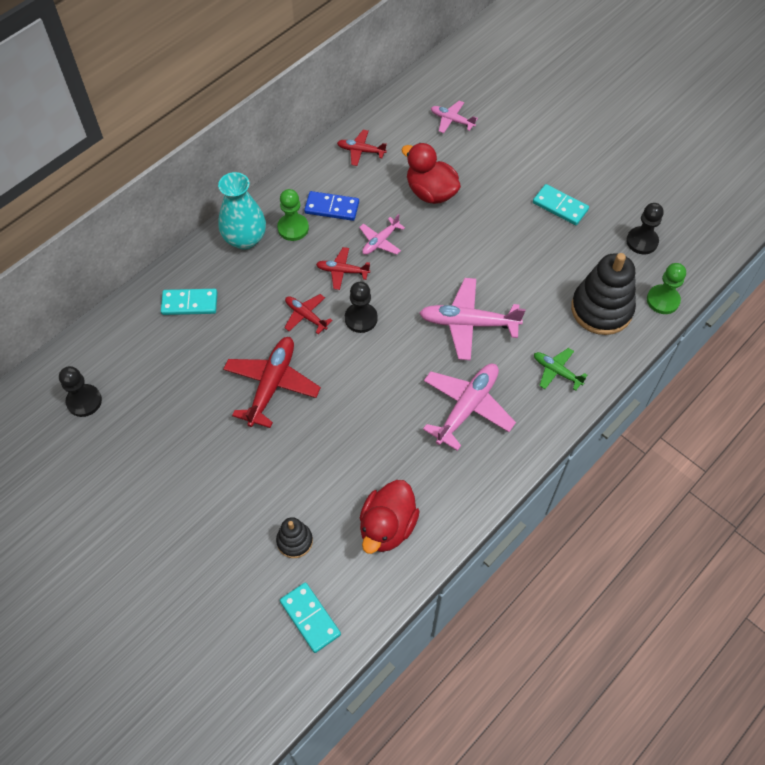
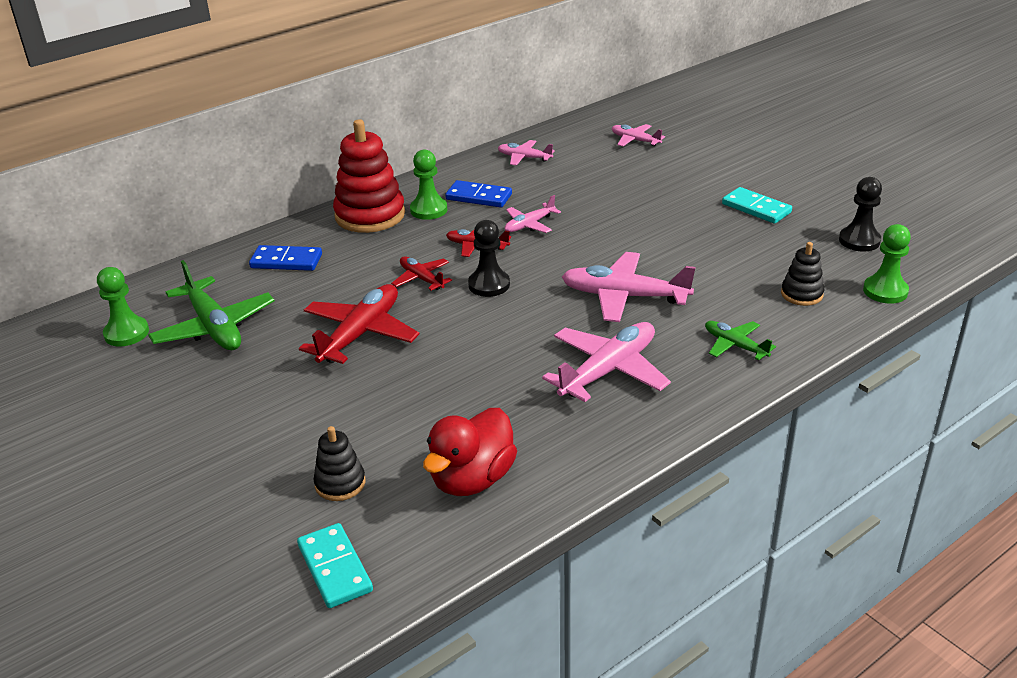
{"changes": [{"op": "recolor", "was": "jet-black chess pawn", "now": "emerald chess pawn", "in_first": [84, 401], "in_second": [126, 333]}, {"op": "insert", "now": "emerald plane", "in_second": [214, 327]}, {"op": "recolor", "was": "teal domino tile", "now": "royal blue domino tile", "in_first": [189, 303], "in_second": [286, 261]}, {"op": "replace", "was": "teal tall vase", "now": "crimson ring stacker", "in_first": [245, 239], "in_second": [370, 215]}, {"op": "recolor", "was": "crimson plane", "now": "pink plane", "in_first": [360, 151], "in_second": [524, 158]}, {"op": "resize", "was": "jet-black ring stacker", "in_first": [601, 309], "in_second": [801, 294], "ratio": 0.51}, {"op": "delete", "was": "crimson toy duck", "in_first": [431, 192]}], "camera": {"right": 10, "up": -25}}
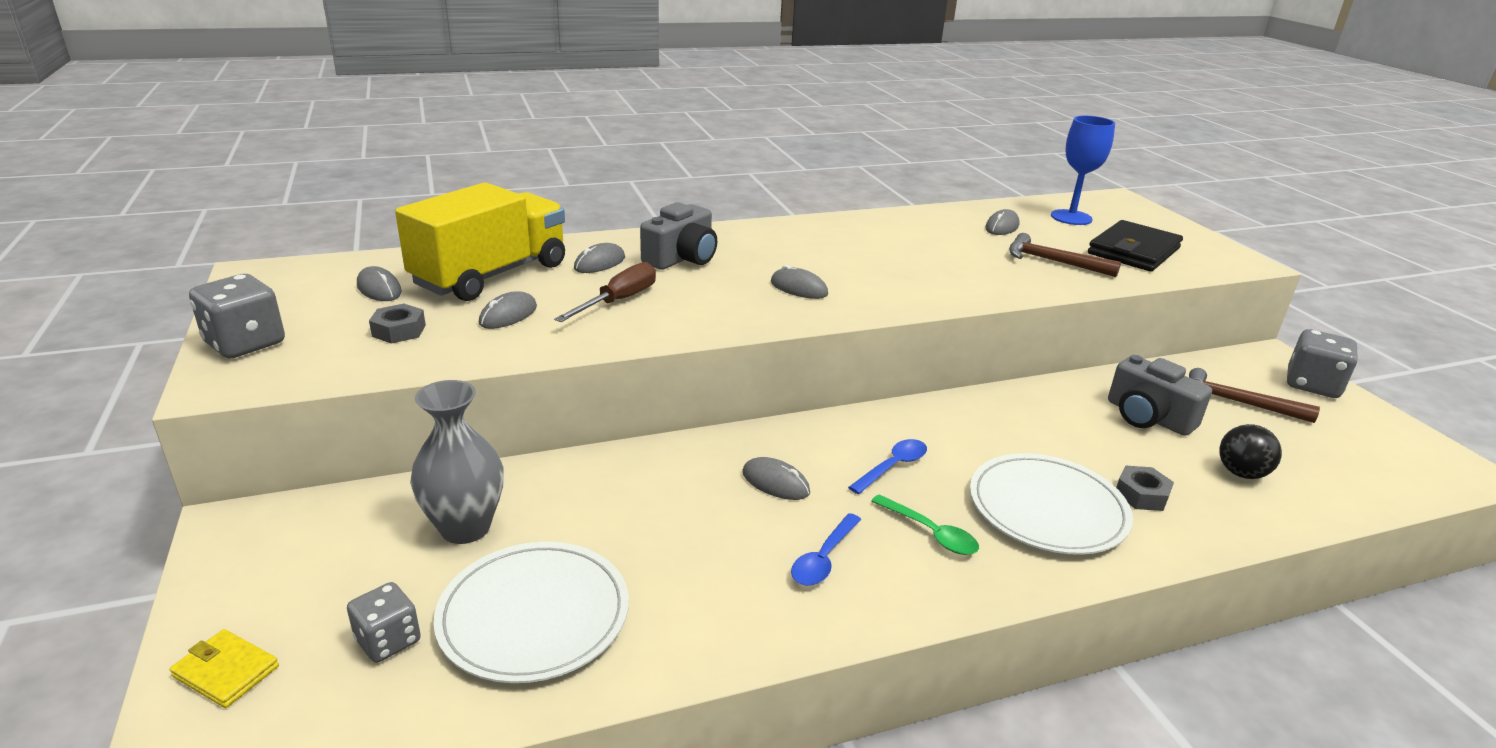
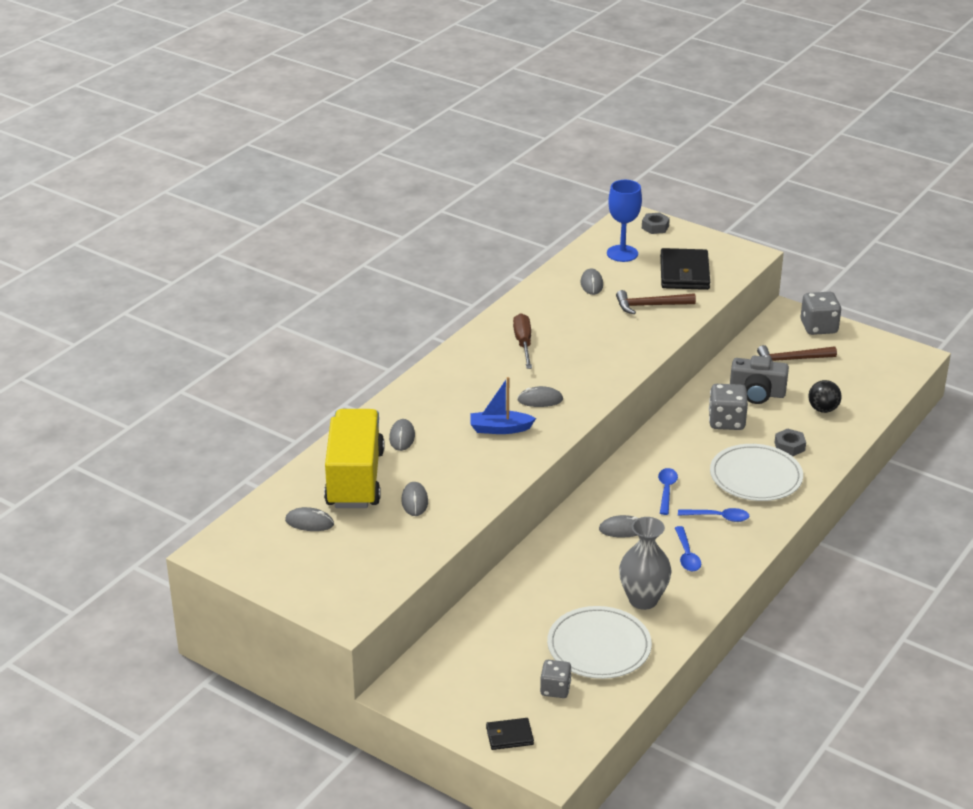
{"changes": [{"op": "insert", "now": "royal blue toy boat", "in_second": [500, 429]}, {"op": "recolor", "was": "yellow billfold", "now": "jet-black billfold", "in_first": [226, 671], "in_second": [509, 736]}, {"op": "move", "was": "brown flat screwdriver", "in_first": [619, 301], "in_second": [523, 343]}, {"op": "move", "was": "grey tall vase", "in_first": [465, 528], "in_second": [643, 600]}, {"op": "move", "was": "grey nut", "in_first": [399, 331], "in_second": [655, 227]}, {"op": "recolor", "was": "emerald tablespoon", "now": "royal blue tablespoon", "in_first": [930, 533], "in_second": [718, 517]}, {"op": "move", "was": "grey dice", "in_first": [245, 343], "in_second": [726, 421]}, {"op": "delete", "was": "grey camera", "in_first": [682, 258]}], "camera": {"right": -35, "up": 5}}
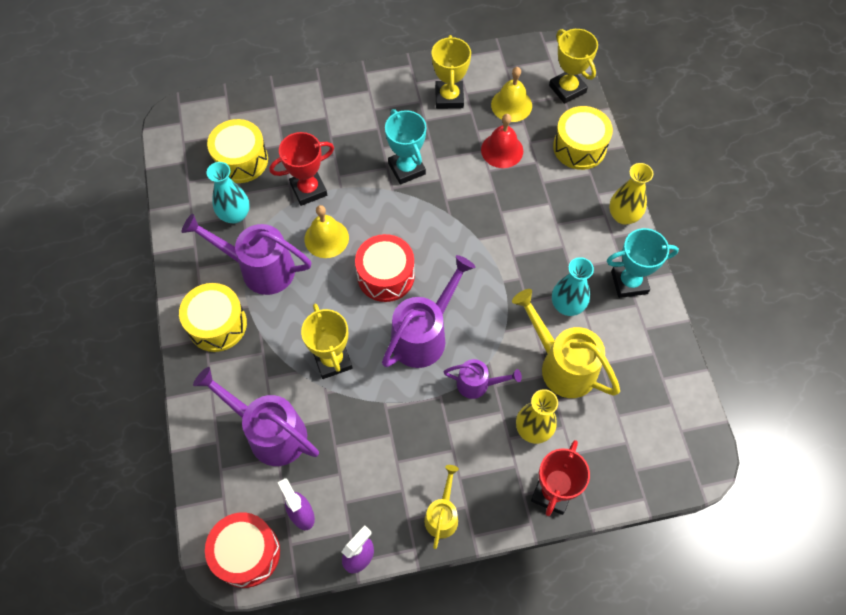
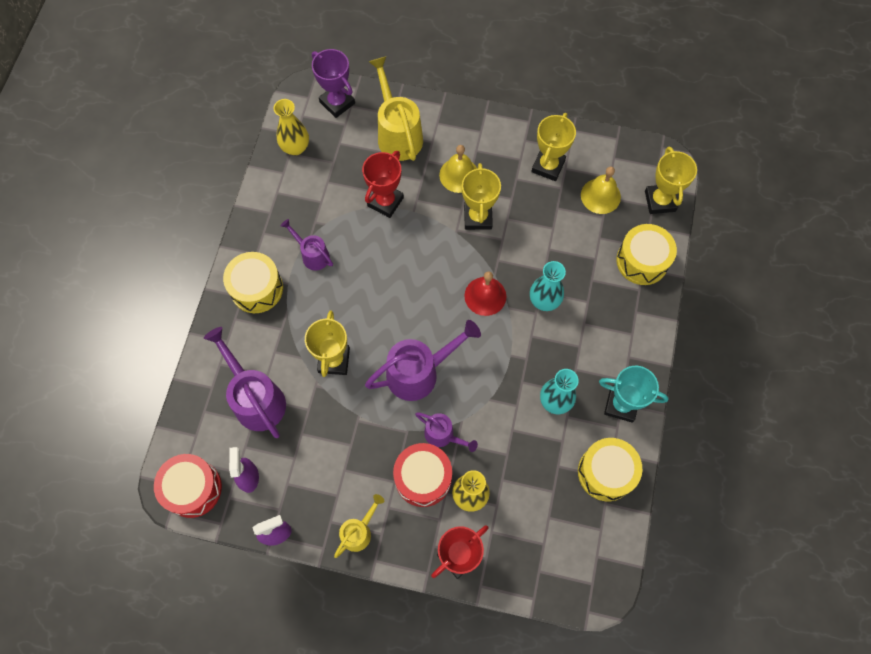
{"changes": [{"op": "move", "was": "yellow tall vase", "in_first": [623, 216], "in_second": [295, 148]}, {"op": "resize", "was": "violet watering can", "in_first": [259, 268], "in_second": [312, 255], "ratio": 0.57}, {"op": "insert", "now": "violet award cup", "in_second": [337, 103]}, {"op": "rotate", "was": "crimson award cup", "in_first": [308, 189], "in_second": [385, 202], "clockwise": -60}, {"op": "move", "was": "yellow watering can", "in_first": [561, 364], "in_second": [397, 134]}, {"op": "move", "was": "crimson toy drum", "in_first": [386, 276], "in_second": [423, 478]}, {"op": "move", "was": "yellow hand bell", "in_first": [326, 238], "in_second": [459, 175]}, {"op": "recolor", "was": "teal award cup", "now": "yellow award cup", "in_first": [406, 168], "in_second": [478, 217]}, {"op": "move", "was": "crimson hand bell", "in_first": [502, 150], "in_second": [485, 296]}, {"op": "move", "was": "teal tall vase", "in_first": [235, 215], "in_second": [544, 301]}, {"op": "move", "was": "yellow toy drum", "in_first": [241, 160], "in_second": [606, 472]}], "camera": {"right": 25, "up": 5}}
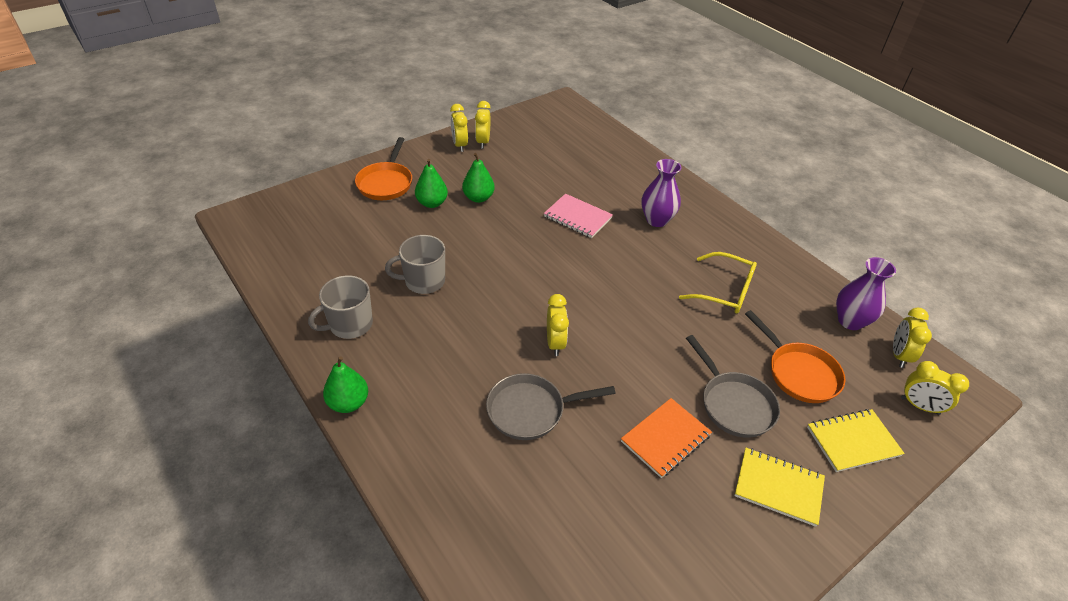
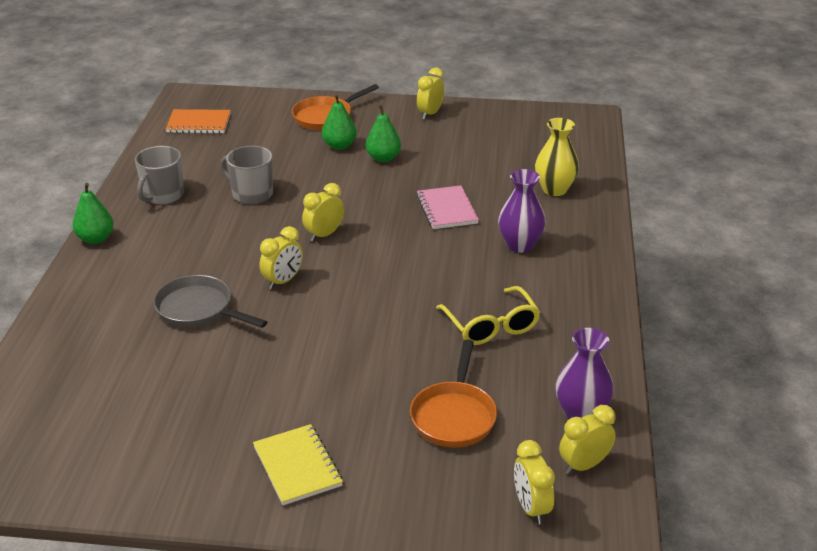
{"changes": [{"op": "rotate", "was": "grey coffee mug", "in_first": [350, 324], "in_second": [162, 195], "clockwise": -75}, {"op": "move", "was": "orange-coloured notebook", "in_first": [665, 439], "in_second": [199, 123]}, {"op": "move", "was": "yellow alarm clock", "in_first": [483, 142], "in_second": [324, 235]}, {"op": "insert", "now": "yellow tall vase", "in_second": [554, 189]}, {"op": "delete", "was": "grey skillet", "in_first": [734, 404]}, {"op": "delete", "was": "yellow notebook", "in_first": [852, 441]}], "camera": {"right": 45, "up": -10}}
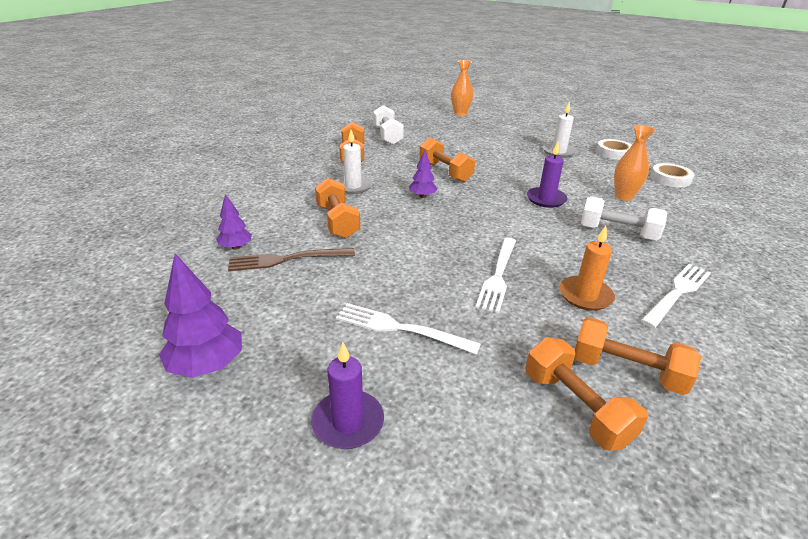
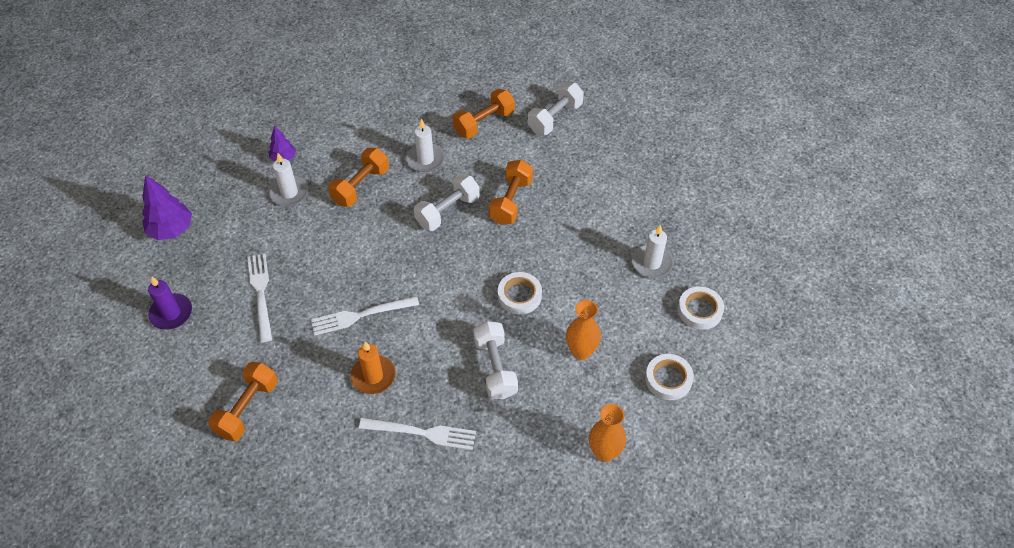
{"changes": [{"op": "replace", "was": "brown table fork", "now": "white wax candle", "in_first": [286, 260], "in_second": [289, 193]}, {"op": "replace", "was": "violet fir tree", "now": "white free weight", "in_first": [422, 196], "in_second": [447, 211]}, {"op": "replace", "was": "violet wax candle", "now": "white roll of tape", "in_first": [546, 199], "in_second": [519, 295]}, {"op": "move", "was": "orange-coloured tall vase", "in_first": [460, 114], "in_second": [604, 452]}, {"op": "delete", "was": "orange-coloured free weight", "in_first": [626, 371]}], "camera": {"right": 55, "up": 20}}
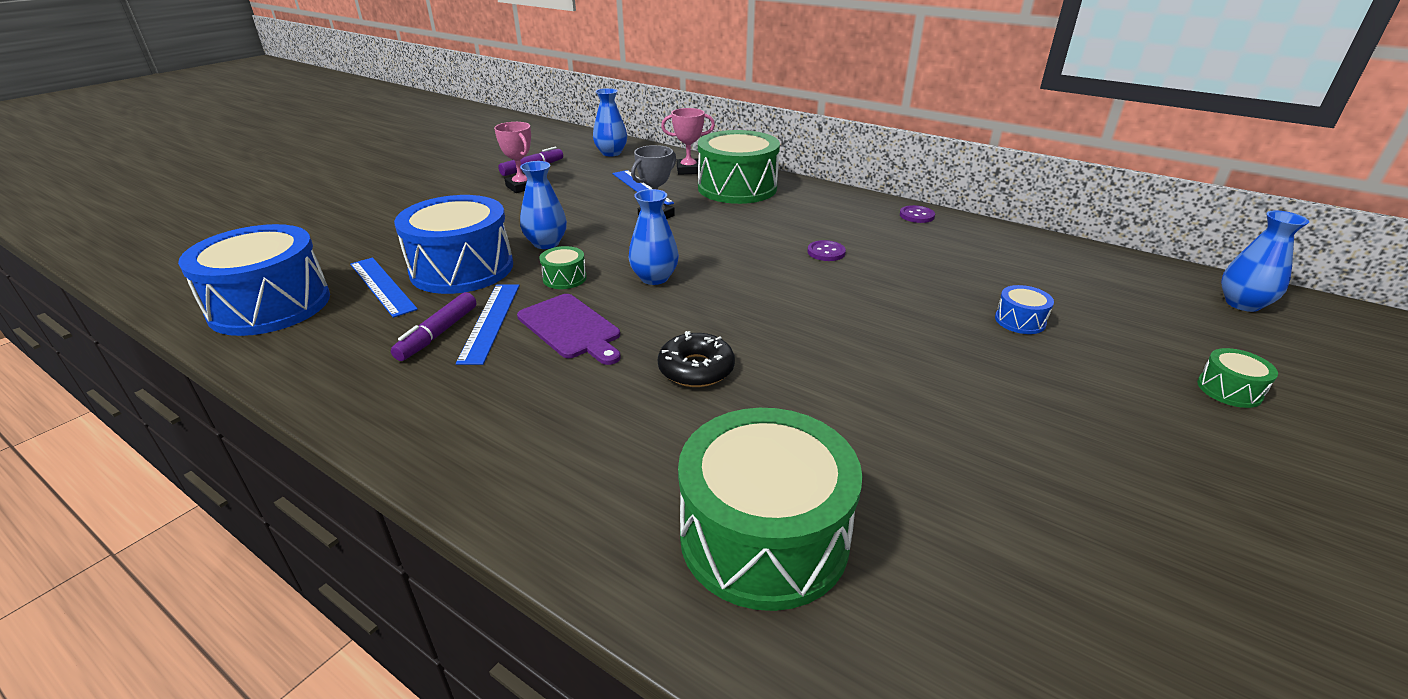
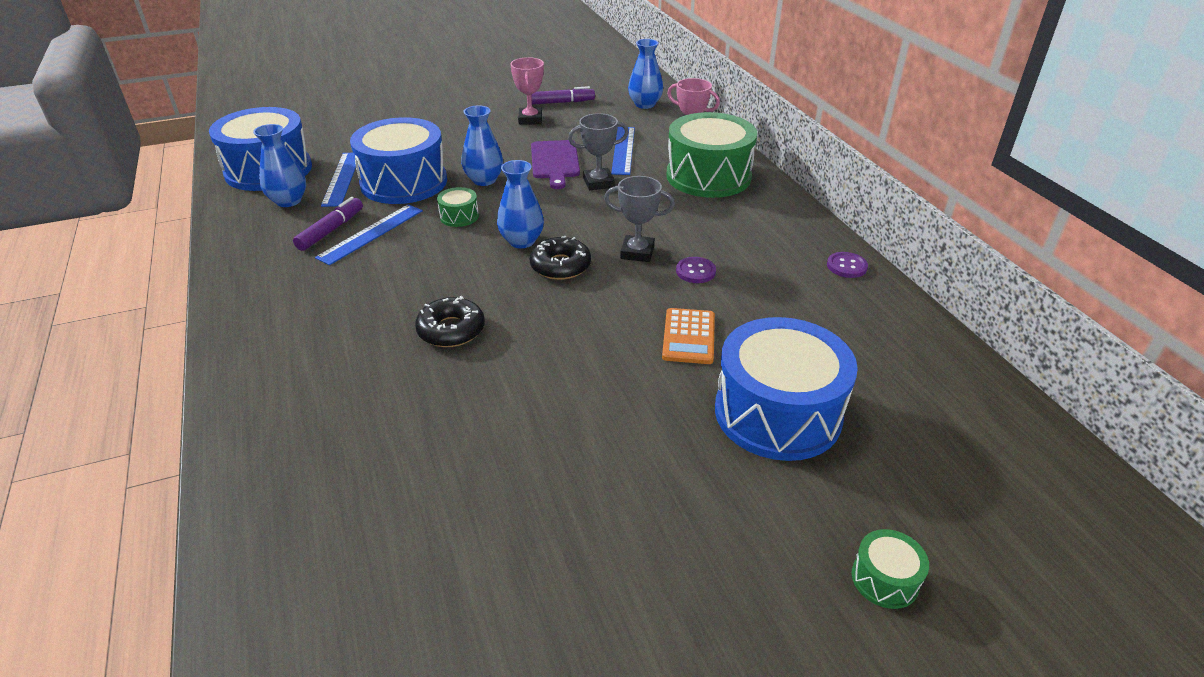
{"changes": [{"op": "move", "was": "royal blue tall vase", "in_first": [1242, 304], "in_second": [288, 201]}, {"op": "rotate", "was": "violet marker", "in_first": [438, 334], "in_second": [331, 230], "clockwise": 150}, {"op": "insert", "now": "jet-black doughnut", "in_second": [560, 266]}, {"op": "move", "was": "violet bread board", "in_first": [571, 328], "in_second": [555, 162]}, {"op": "insert", "now": "grey award cup", "in_second": [637, 252]}, {"op": "insert", "now": "orange-coloured calculator", "in_second": [689, 336]}, {"op": "resize", "was": "royal blue toy drum", "in_first": [1020, 321], "in_second": [777, 413], "ratio": 2.37}, {"op": "delete", "was": "emerald toy drum", "in_first": [764, 536]}], "camera": {"right": 35, "up": 5}}
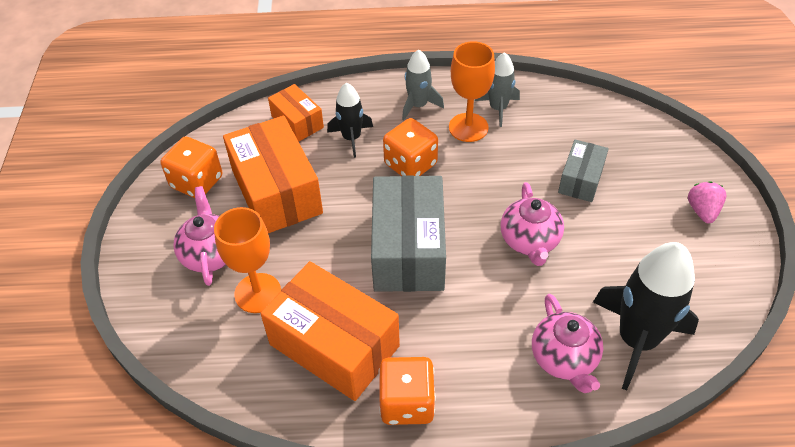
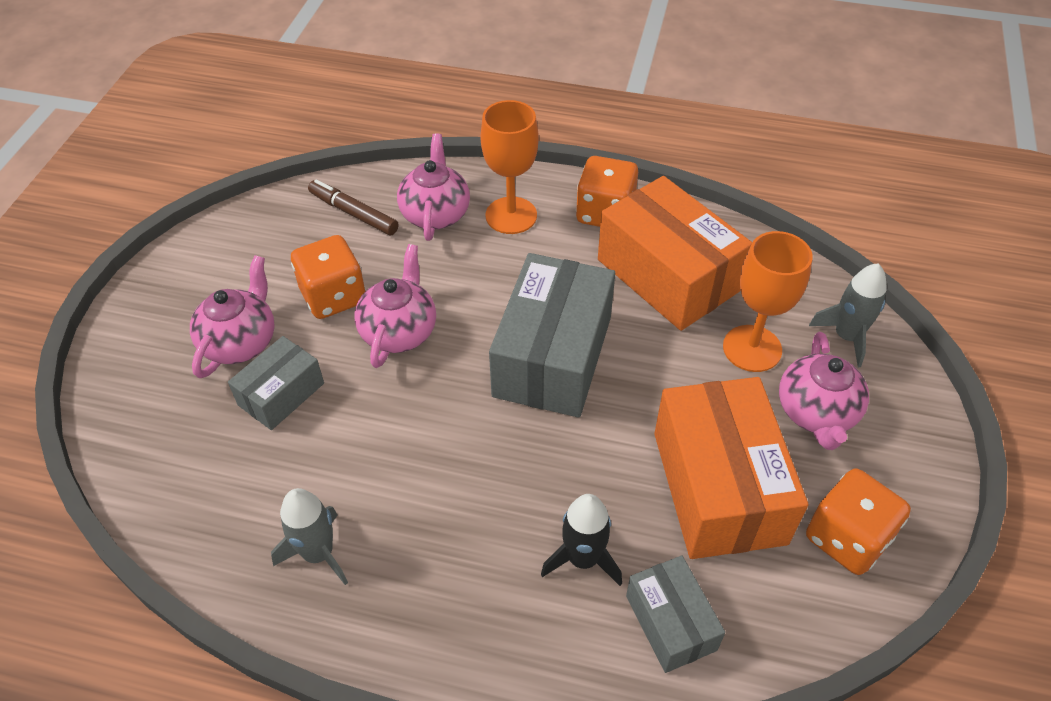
{"changes": [{"op": "insert", "now": "pink china teapot", "in_second": [240, 342]}, {"op": "move", "was": "orange-coloured dice", "in_first": [410, 164], "in_second": [333, 296]}, {"op": "replace", "was": "jet-black spaceship", "now": "brown marker", "in_first": [637, 339], "in_second": [353, 213]}, {"op": "move", "was": "orange-coloured wine glass", "in_first": [468, 127], "in_second": [511, 215]}, {"op": "recolor", "was": "orange-coloured package", "now": "grey package", "in_first": [297, 122], "in_second": [671, 622]}, {"op": "move", "was": "grey spaceship", "in_first": [418, 105], "in_second": [846, 337]}, {"op": "delete", "was": "pink strawberry", "in_first": [702, 211]}], "camera": {"right": -165, "up": 0}}
